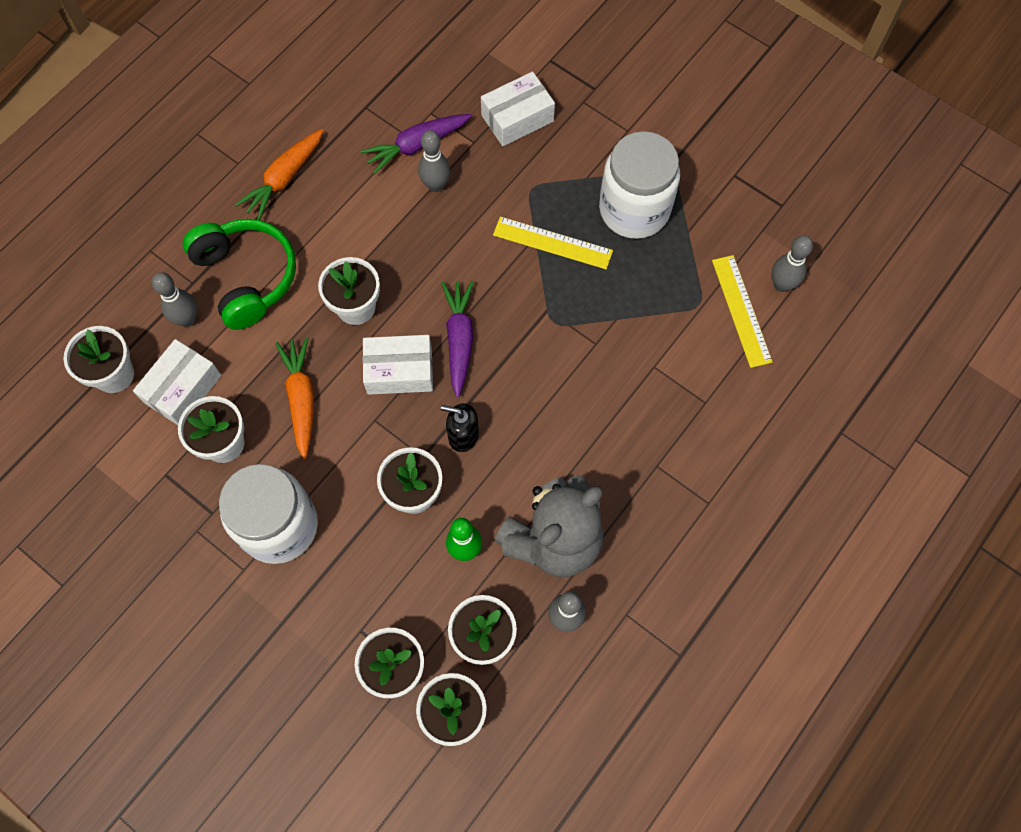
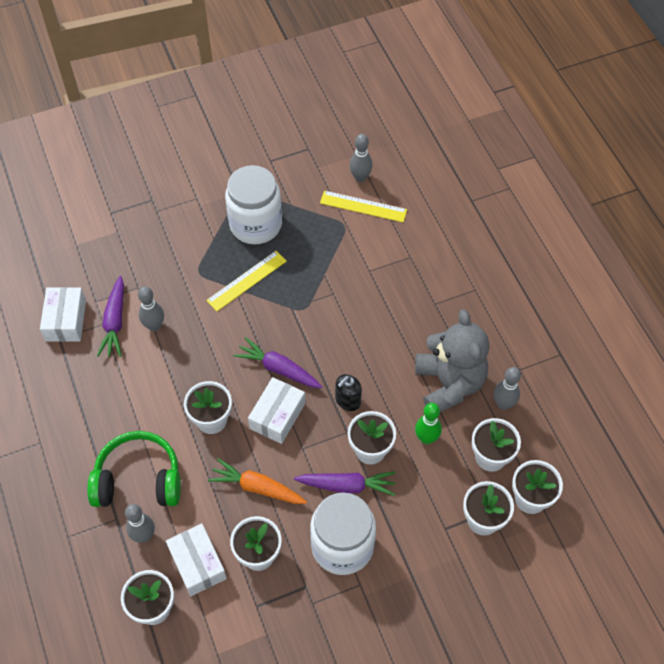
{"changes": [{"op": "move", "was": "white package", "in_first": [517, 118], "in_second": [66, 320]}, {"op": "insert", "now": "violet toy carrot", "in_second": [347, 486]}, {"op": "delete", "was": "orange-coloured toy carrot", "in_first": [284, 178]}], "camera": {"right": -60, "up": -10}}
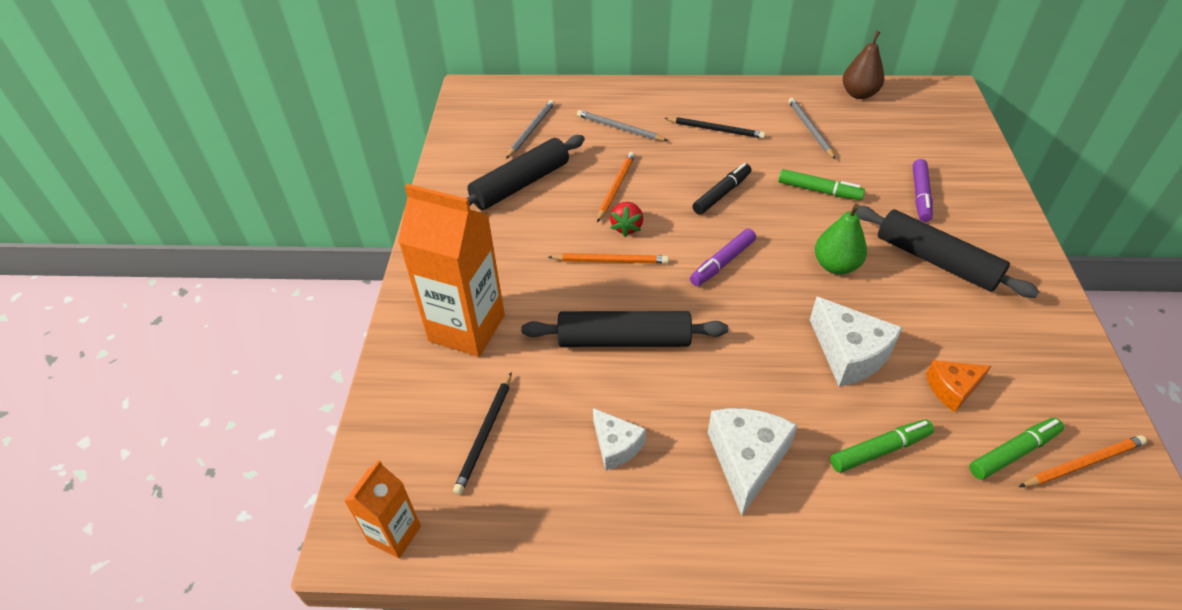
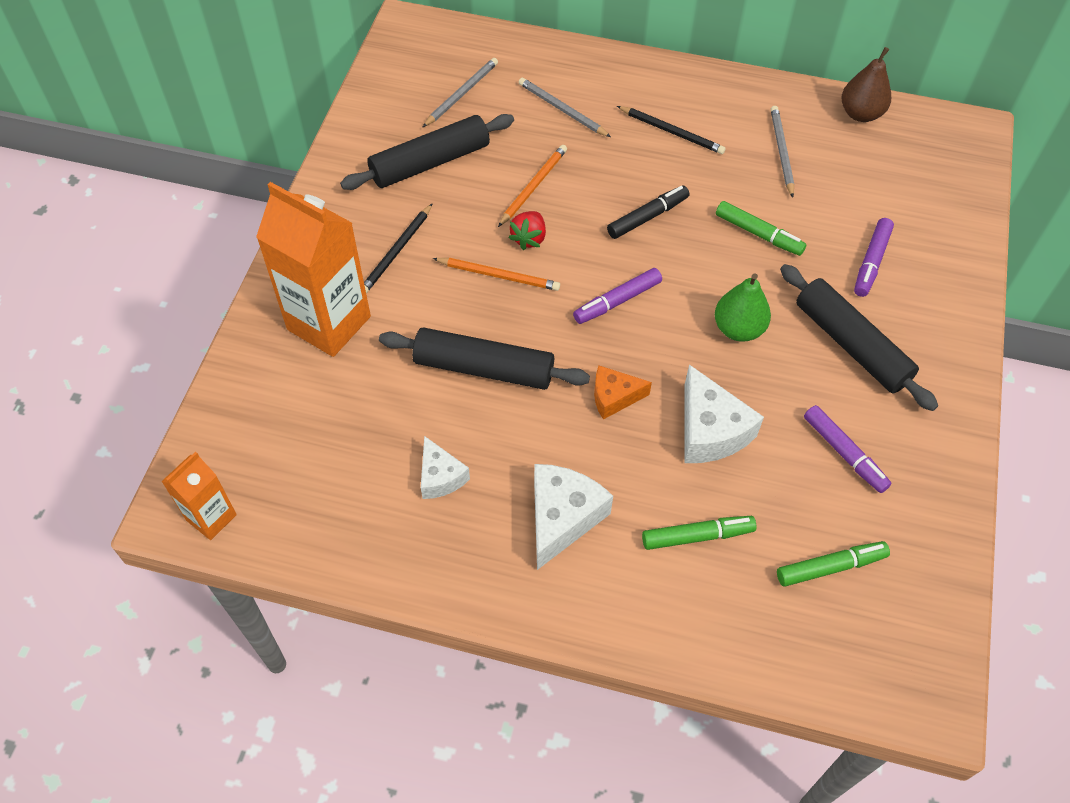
{"changes": [{"op": "move", "was": "jet-black wooden pencil", "in_first": [485, 434], "in_second": [397, 251]}, {"op": "move", "was": "orange-coloured piece of cheese", "in_first": [952, 389], "in_second": [614, 397]}, {"op": "insert", "now": "violet marker", "in_second": [844, 453]}, {"op": "delete", "was": "orange-coloured wooden pencil", "in_first": [1082, 463]}], "camera": {"right": 10, "up": 10}}
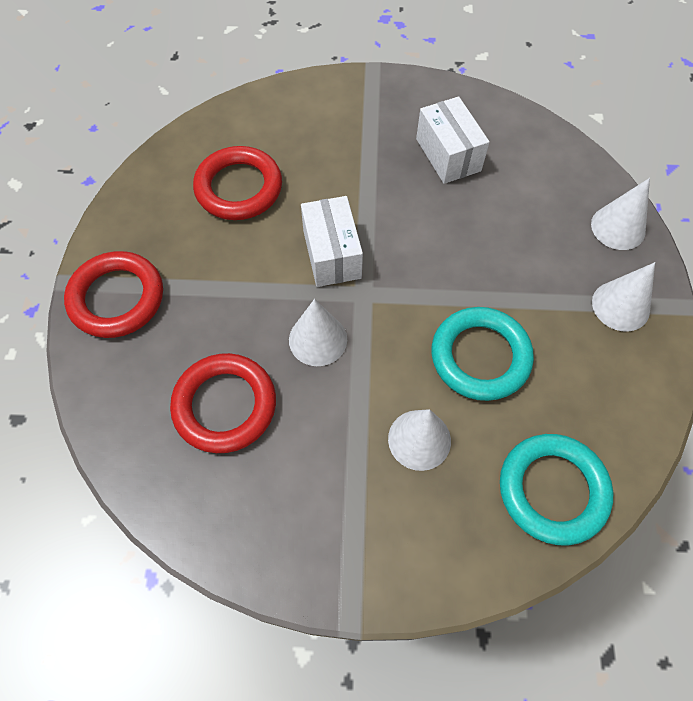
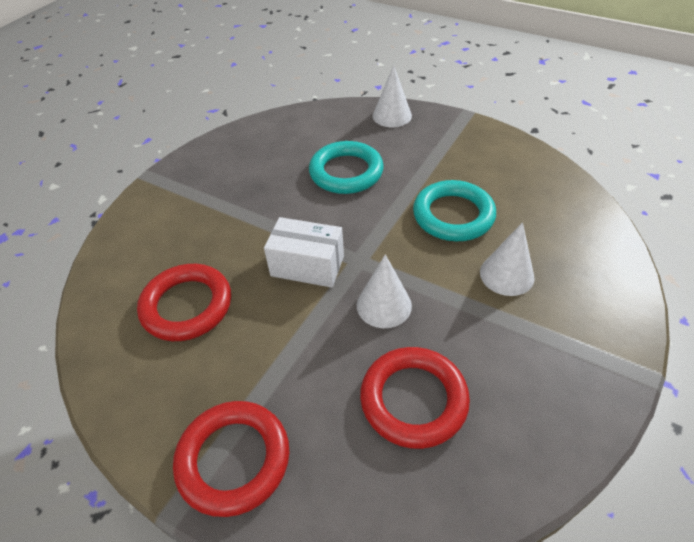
{"changes": [{"op": "move", "was": "teal hoop", "in_first": [552, 490], "in_second": [346, 172]}, {"op": "delete", "was": "white package", "in_first": [448, 155]}, {"op": "delete", "was": "white solid cone", "in_first": [620, 306]}], "camera": {"right": -60, "up": -15}}
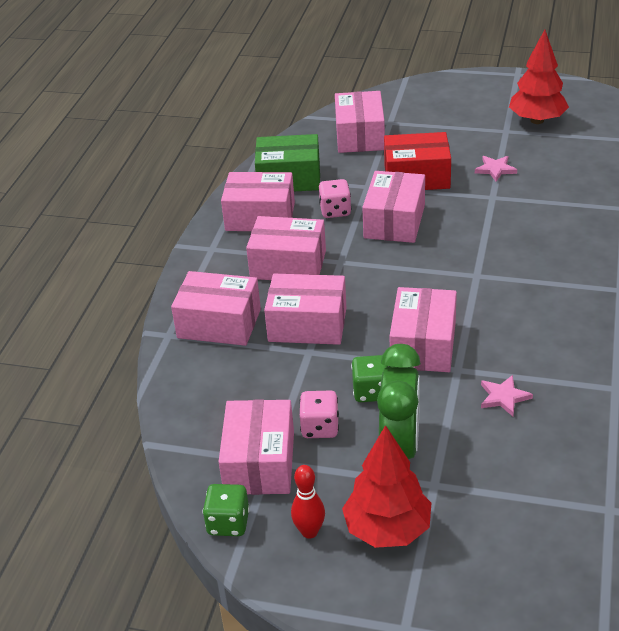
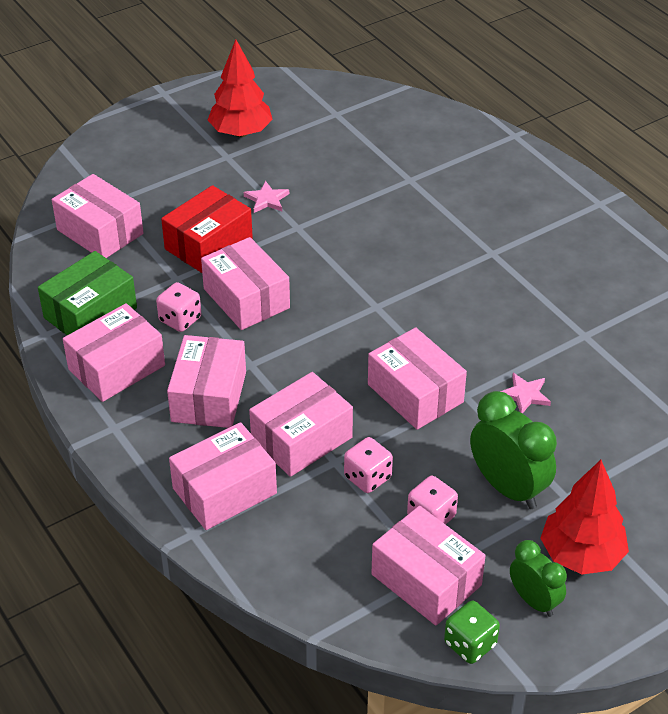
{"changes": [{"op": "rotate", "was": "pink package", "in_first": [288, 265], "in_second": [209, 396], "clockwise": -45}, {"op": "insert", "now": "pink dice", "in_second": [367, 477]}, {"op": "replace", "was": "crimson skittle", "now": "emerald alarm clock", "in_first": [309, 532], "in_second": [534, 601]}, {"op": "delete", "was": "emerald dice", "in_first": [371, 392]}], "camera": {"right": -50, "up": 5}}
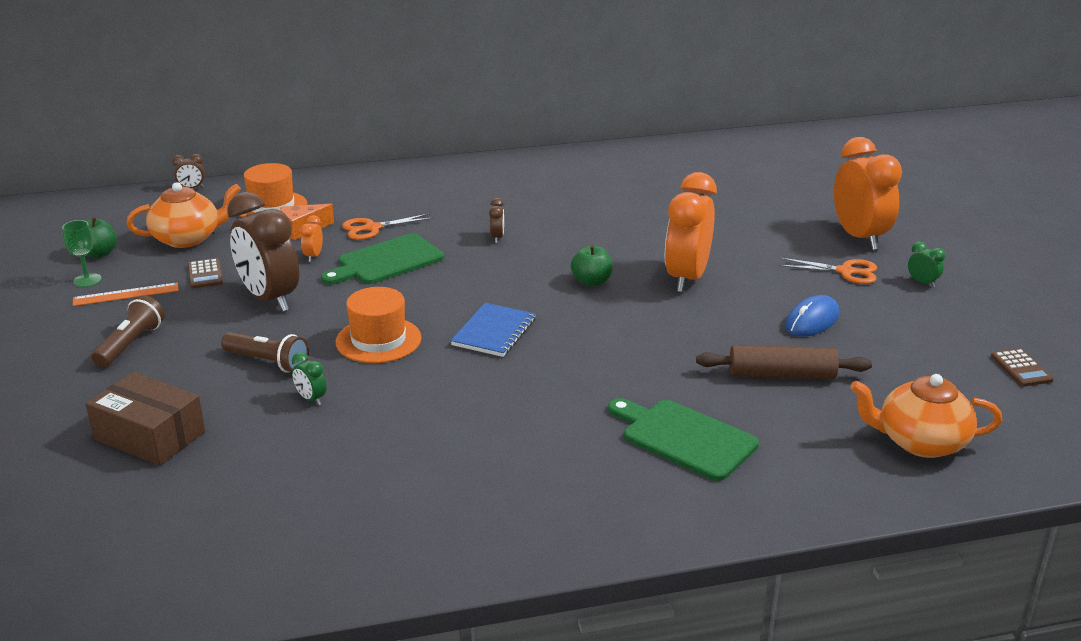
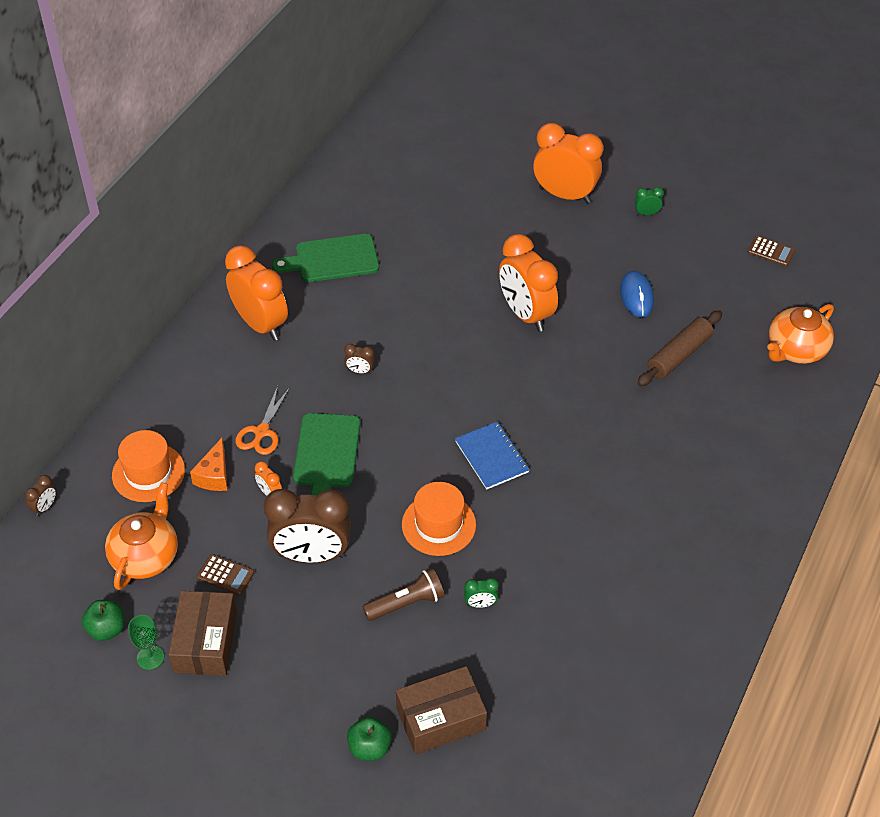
{"changes": [{"op": "replace", "was": "orange-coloured measuring stick", "now": "brown package", "in_first": [126, 294], "in_second": [205, 642]}, {"op": "insert", "now": "orange-coloured alarm clock", "in_second": [260, 324]}, {"op": "move", "was": "emerald bread board", "in_first": [684, 438], "in_second": [332, 259]}, {"op": "rotate", "was": "brown alarm clock", "in_first": [497, 238], "in_second": [360, 371], "clockwise": 150}, {"op": "move", "was": "emerald toy apple", "in_first": [591, 281], "in_second": [369, 747]}, {"op": "delete", "was": "brown flashlight", "in_first": [131, 344]}, {"op": "delete", "was": "orange-coloured pair of scissors", "in_first": [846, 272]}], "camera": {"right": -50, "up": 20}}
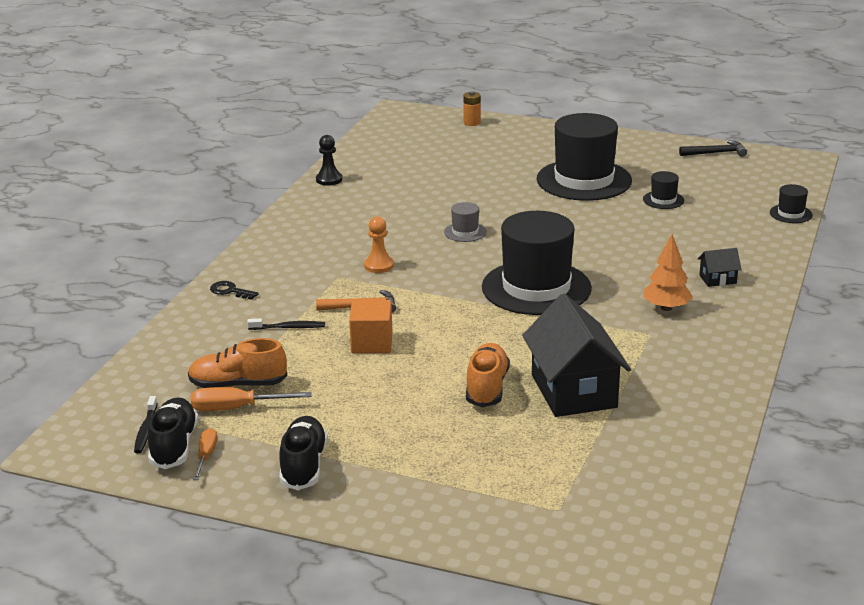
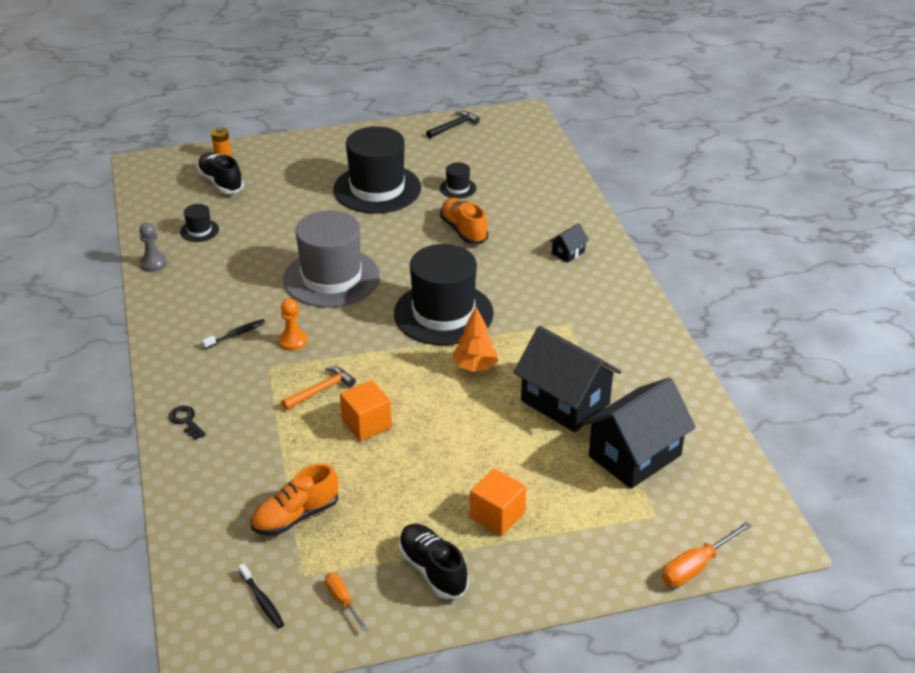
{"changes": [{"op": "recolor", "was": "jet-black chess pawn", "now": "grey chess pawn", "in_first": [329, 180], "in_second": [153, 263]}, {"op": "rotate", "was": "jet-black door key", "in_first": [230, 291], "in_second": [186, 421], "clockwise": 60}, {"op": "move", "was": "jet-black tall hat", "in_first": [790, 214], "in_second": [199, 231]}, {"op": "move", "was": "jet-black lace-up shoe", "in_first": [174, 446], "in_second": [221, 182]}, {"op": "move", "was": "jet-black tooth brush", "in_first": [288, 327], "in_second": [236, 334]}, {"op": "resize", "was": "grey tall hat", "in_first": [465, 232], "in_second": [331, 278], "ratio": 2.38}, {"op": "move", "was": "orange-coloured lace-up shoe", "in_first": [487, 387], "in_second": [463, 230]}, {"op": "move", "was": "orange-coloured fir tree", "in_first": [666, 308], "in_second": [475, 367]}, {"op": "insert", "now": "orange-coloured cube", "in_second": [497, 515]}, {"op": "insert", "now": "jet-black cottage", "in_second": [634, 456]}, {"op": "move", "was": "orange-coloured flat screwdriver", "in_first": [236, 408], "in_second": [696, 567]}], "camera": {"right": -35, "up": 10}}
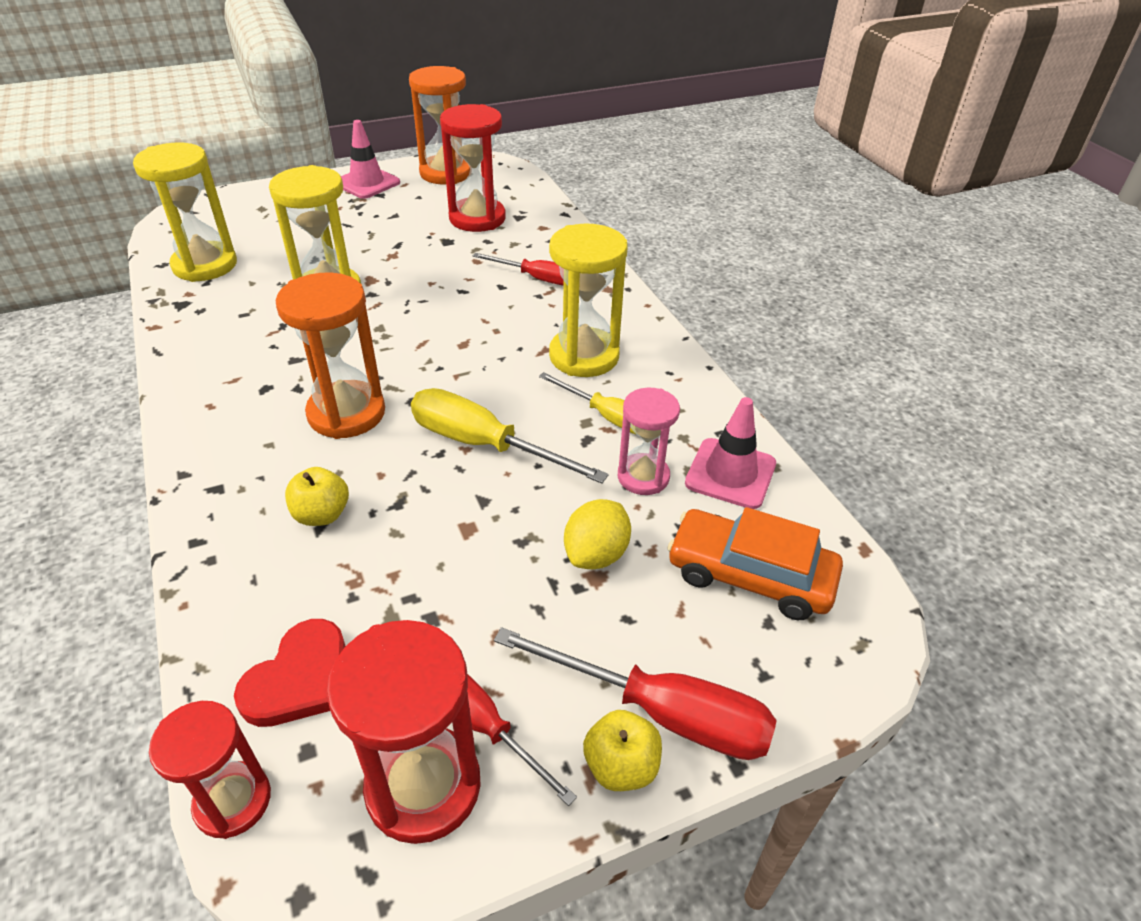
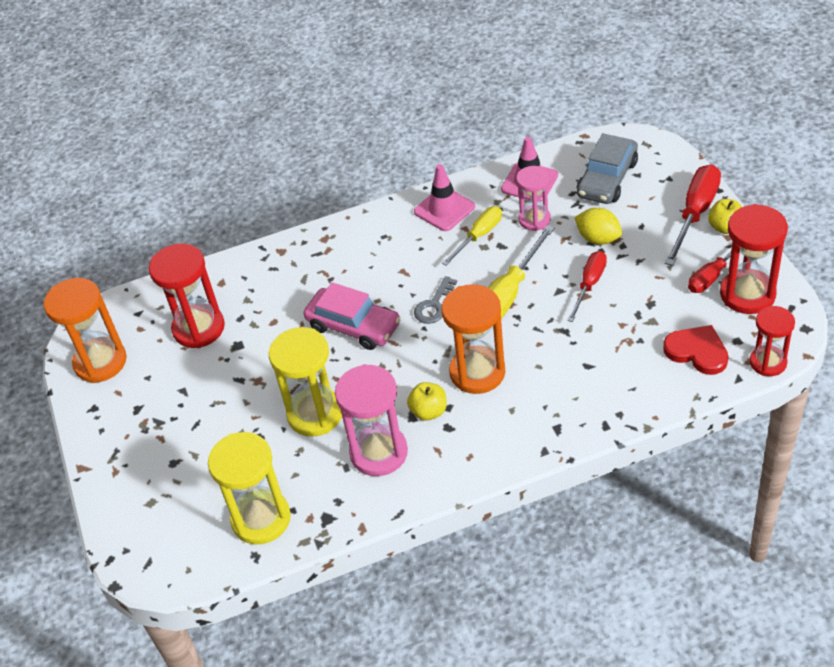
{"changes": [{"op": "insert", "now": "pink toy car", "in_second": [353, 326]}, {"op": "insert", "now": "pink sand timer", "in_second": [379, 452]}, {"op": "move", "was": "yellow toy apple", "in_first": [322, 514], "in_second": [429, 411]}, {"op": "move", "was": "pink safety cone", "in_first": [367, 183], "in_second": [444, 209]}, {"op": "insert", "now": "grey door key", "in_second": [434, 305]}, {"op": "move", "was": "crimson flat screwdriver", "in_first": [536, 278], "in_second": [589, 285]}, {"op": "recolor", "was": "orange-coloured toy car", "now": "grey toy car", "in_first": [750, 575], "in_second": [607, 179]}, {"op": "delete", "was": "yellow sand timer", "in_first": [584, 356]}], "camera": {"right": -80, "up": 5}}
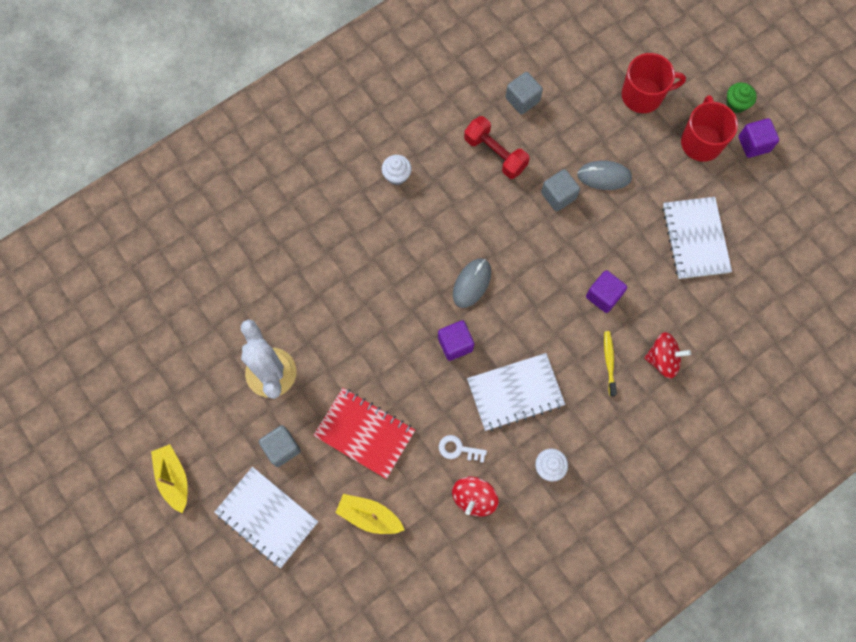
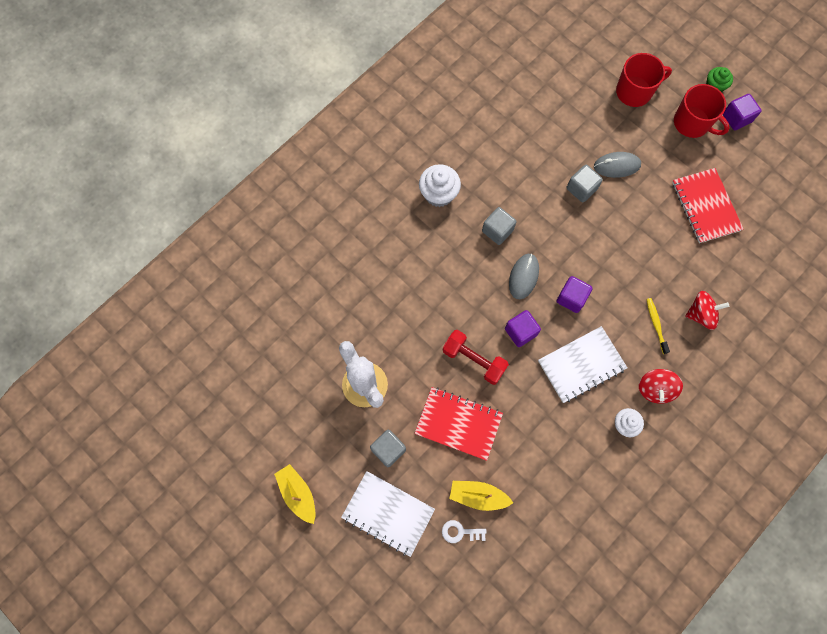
{"changes": [{"op": "resize", "was": "white muffin", "in_first": [397, 175], "in_second": [439, 194], "ratio": 1.56}, {"op": "move", "was": "white door key", "in_first": [458, 449], "in_second": [460, 532]}, {"op": "move", "was": "crimson free weight", "in_first": [495, 154], "in_second": [474, 360]}, {"op": "move", "was": "grey cube", "in_first": [522, 100], "in_second": [497, 230]}, {"op": "move", "was": "violet cube", "in_first": [603, 296], "in_second": [571, 298]}, {"op": "move", "was": "crimson spinning top", "in_first": [474, 498], "in_second": [655, 389]}, {"op": "recolor", "was": "white notebook", "now": "crimson notebook", "in_first": [695, 239], "in_second": [705, 206]}, {"op": "rotate", "was": "crimson coffee mug", "in_first": [701, 142], "in_second": [692, 123], "clockwise": 135}], "camera": {"right": -10, "up": 0}}
